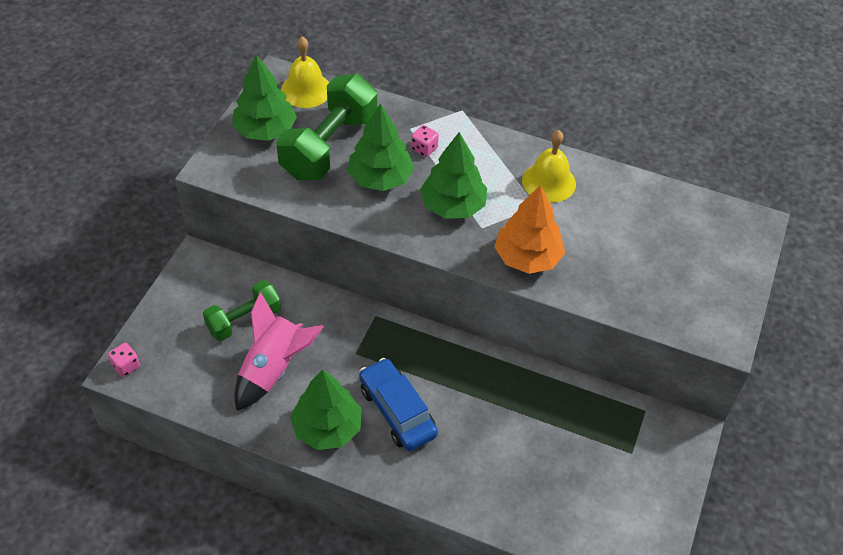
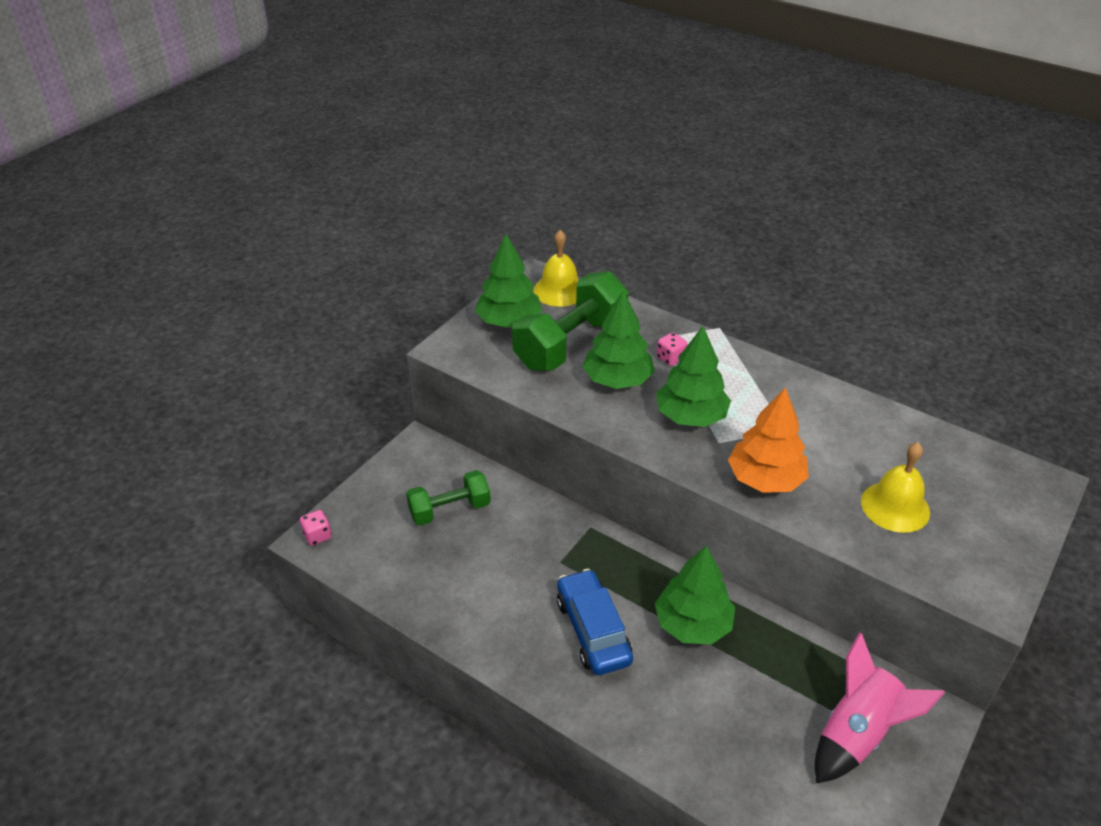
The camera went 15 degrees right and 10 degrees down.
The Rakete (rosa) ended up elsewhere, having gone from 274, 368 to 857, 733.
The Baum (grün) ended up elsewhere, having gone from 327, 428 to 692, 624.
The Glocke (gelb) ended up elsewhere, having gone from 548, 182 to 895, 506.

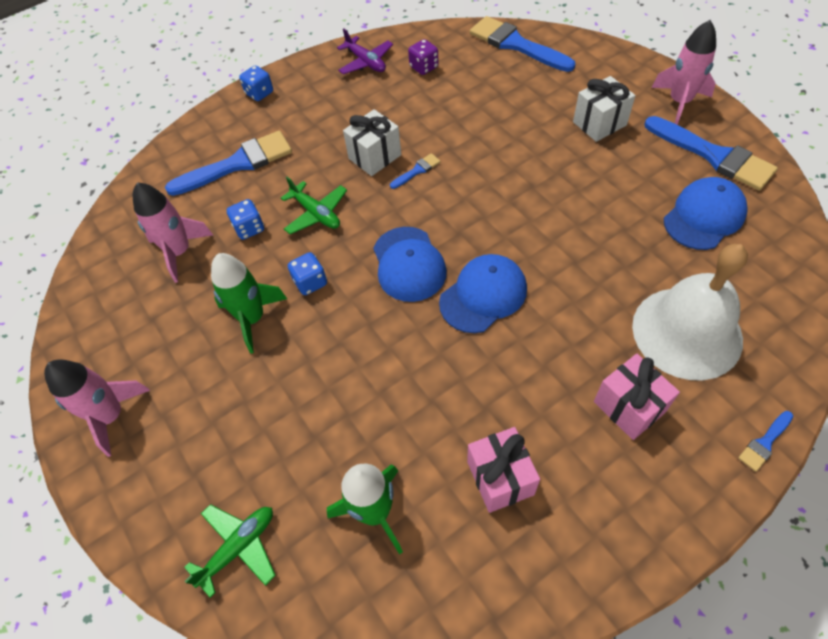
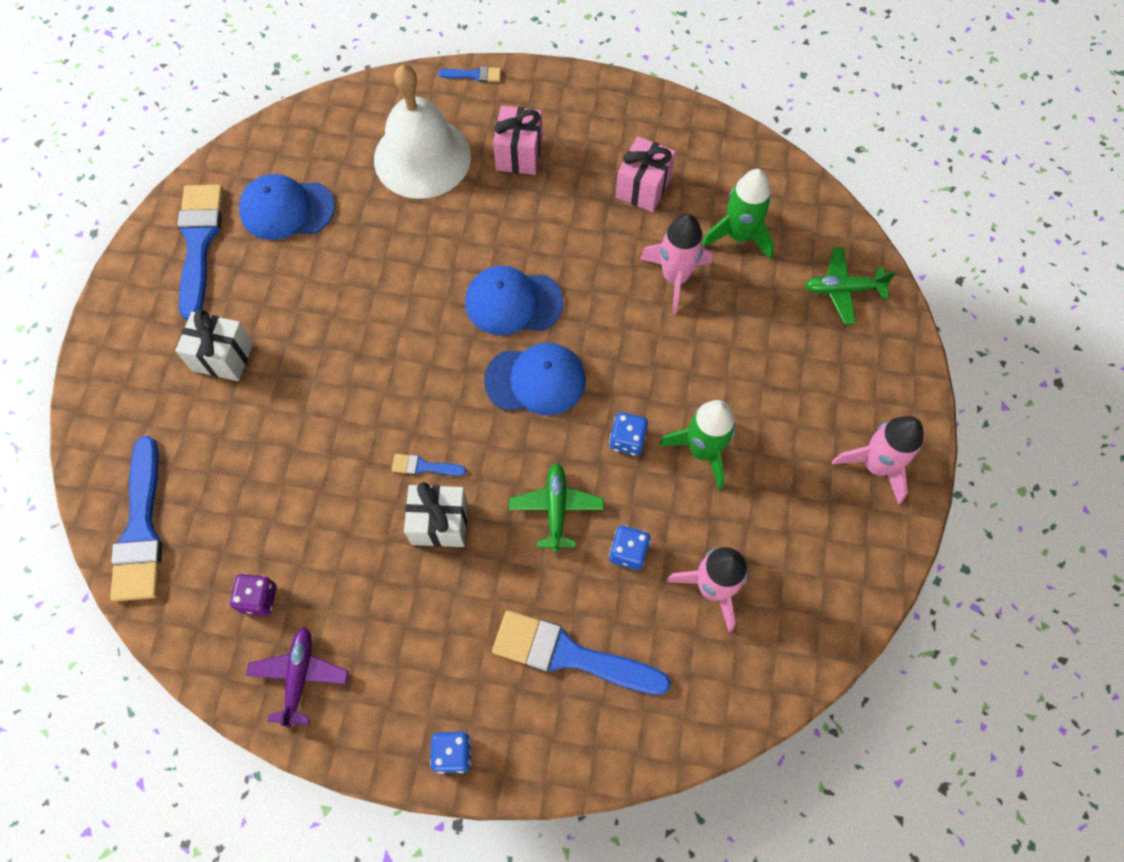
The camera went 140 degrees left and 10 degrees up.
The Kappe (blau) at 408, 264 ended up facing another way, 60 degrees clockwise from before.
The Rakete (rosa) ended up elsewhere, having gone from 679, 102 to 675, 277.

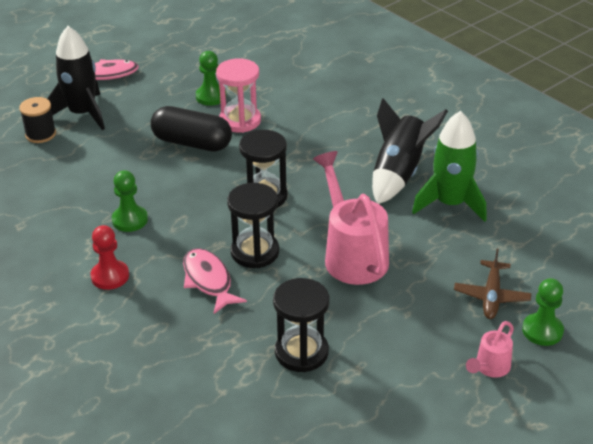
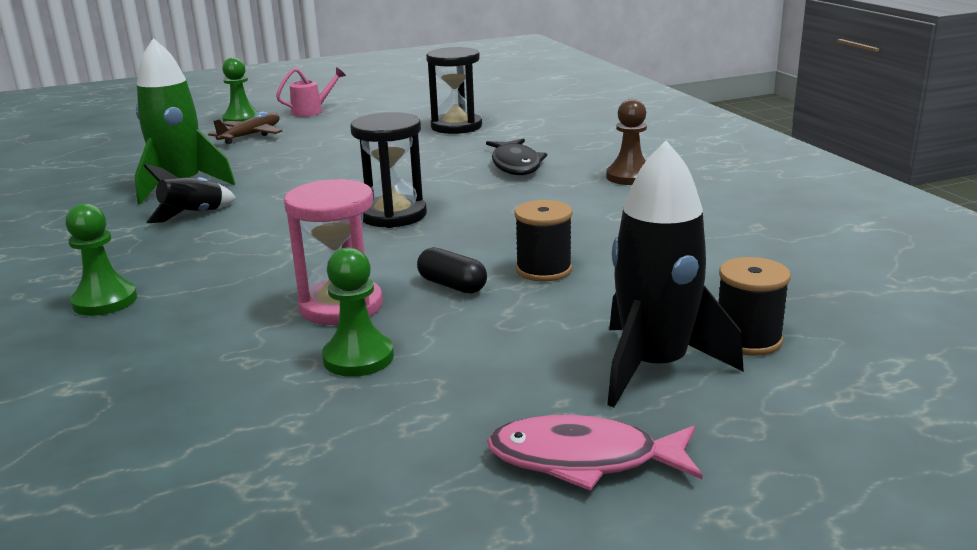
The camera went 160 degrees left and 15 degrees down.
What was the Bauer (rot) at 110, 276 turned into the Bauer (braun) at 629, 177.
The Bauer (grün) ended up elsewhere, having gone from 130, 220 to 105, 301.
The size of the Kapsel (schwarz) at 192, 143 changed by a factor of 0.52.
What was the Fisch (rosa) at 208, 280 turned into the Fisch (schwarz) at 515, 165.
The second view lost the Sanduhr (schwarz) at 255, 252.
The second view lost the Gießkanne (rosa) at 352, 255.
The size of the Rakete (schwarz) at 399, 173 changed by a factor of 0.57.
The second view gained the Garnrolle (schwarz) at 543, 270.

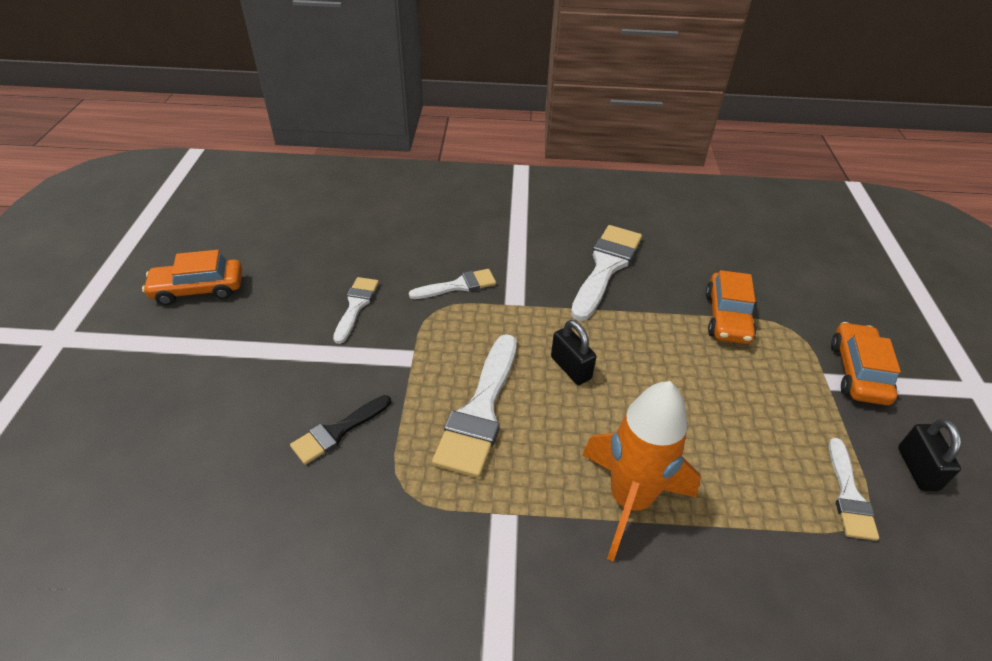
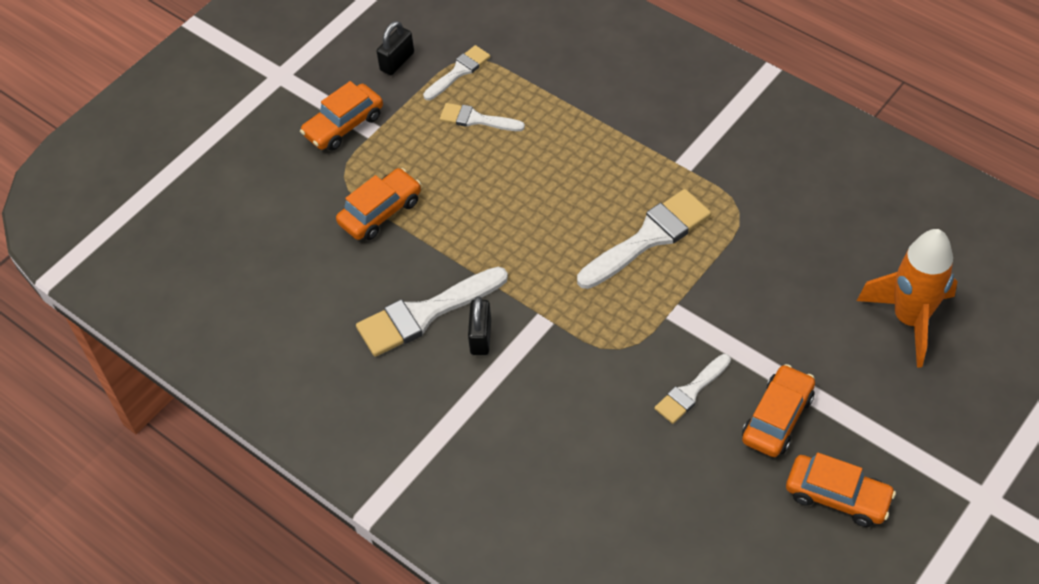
The camera went 140 degrees left and 10 degrees up.
The second view lost the Pinsel (schwarz) at 338, 431.
The Pinsel (weiß) ended up elsewhere, having gone from 458, 285 to 476, 119.
The Vorhängeschloss (schwarz) ended up elsewhere, having gone from 570, 368 to 481, 337.
The Rakete (orange) ended up elsewhere, having gone from 629, 500 to 909, 320.
The second view gained the Auto (orange) at 777, 418.

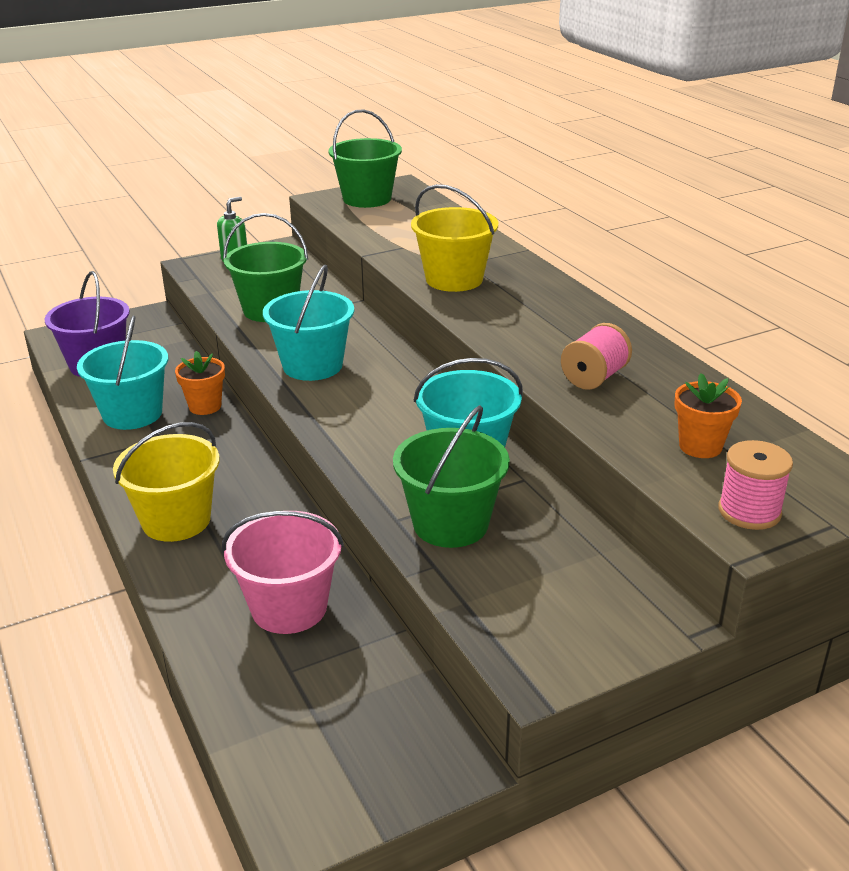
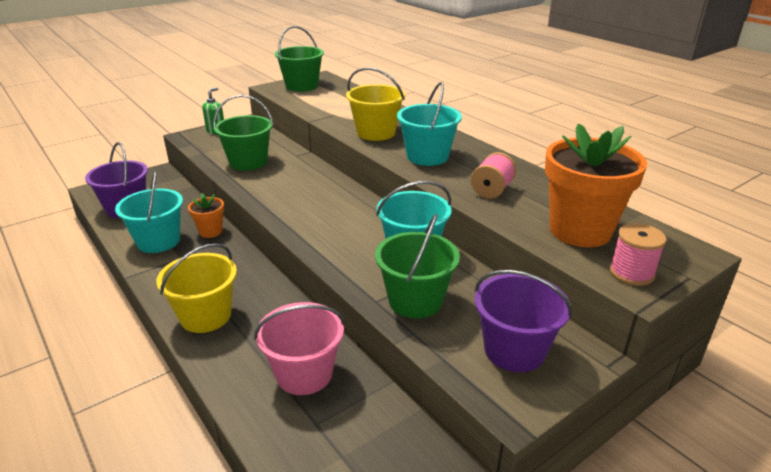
The camera went 10 degrees left and 0 degrees up.
The Eimer (türkis) ended up elsewhere, having gone from 312, 366 to 427, 156.
The size of the Blumentopf (orange) at 700, 446 changed by a factor of 2.06.
The second view gained the Eimer (lila) at 514, 350.

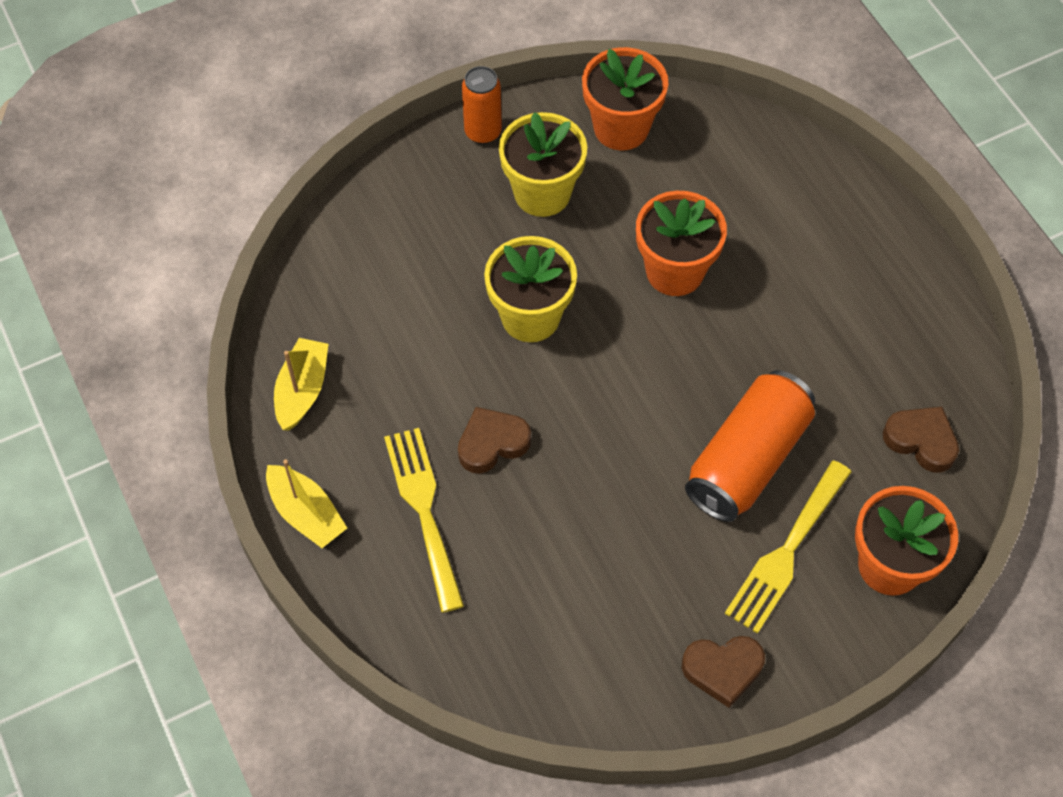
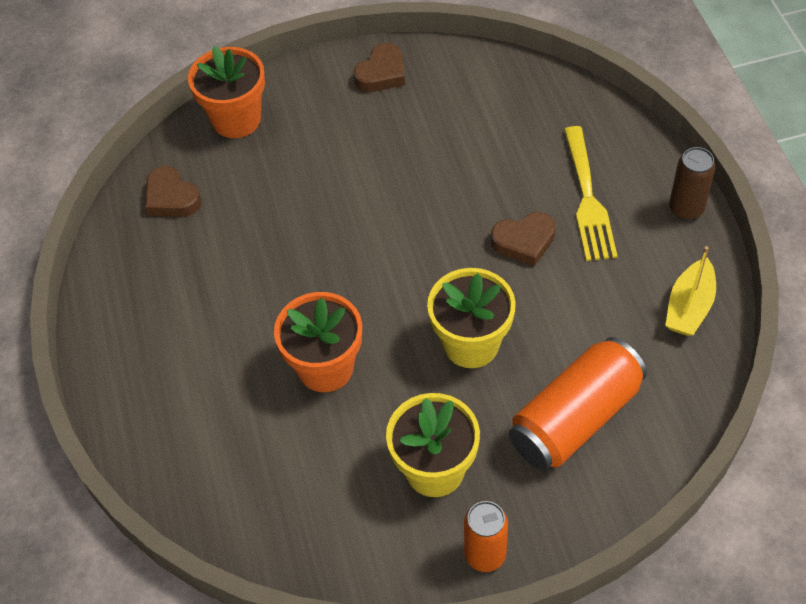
The camera went 165 degrees left and 5 degrees down.
Where the Boot (gelb) stood at 306, 513, the Dose (braun) came to stand at 686, 209.
The second view lost the Blumentopf (orange) at 621, 128.
The Herz (braun) at 723, 670 ended up facing another way, 120 degrees clockwise from before.
The Dose (orange) ended up elsewhere, having gone from 747, 459 to 575, 418.
The second view lost the Gabel (gelb) at 787, 552.

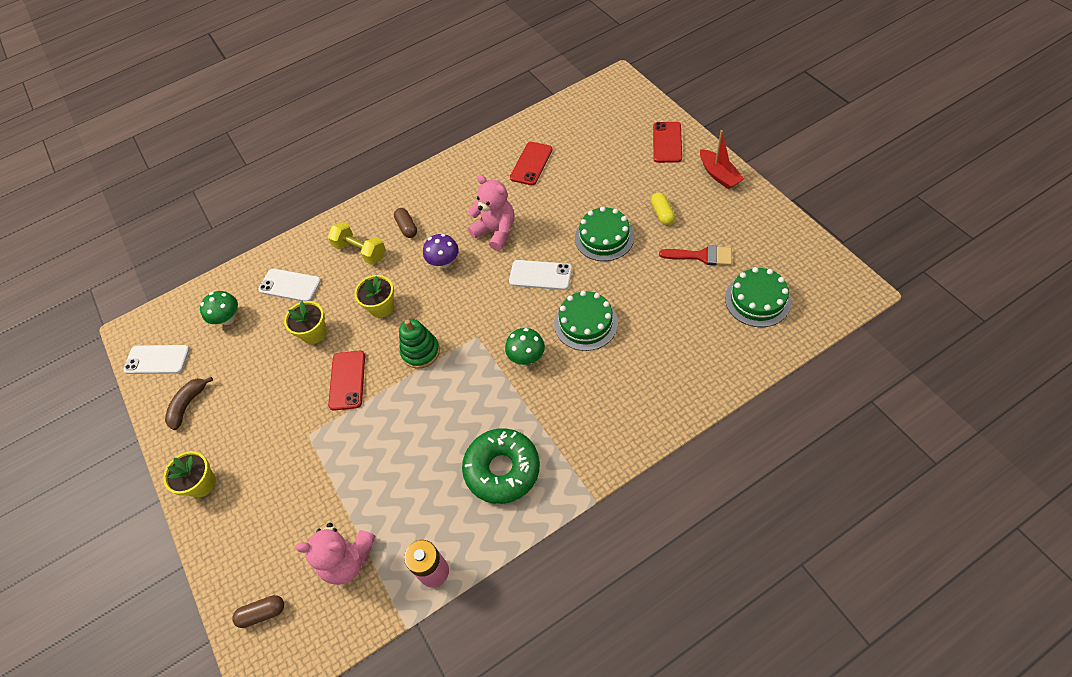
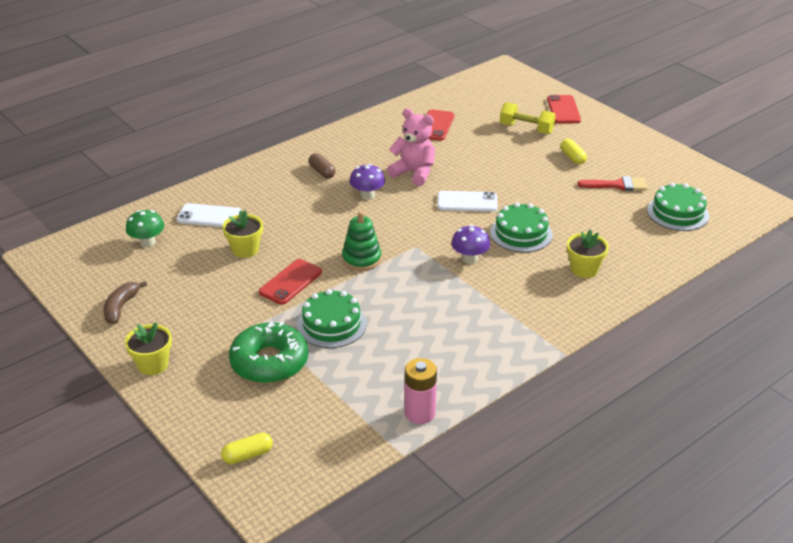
The camera went 15 degrees left and 20 degrees down.
The second view lost the Handy (weiß) at 157, 360.
What was the Kapsel (braun) at 262, 613 turned into the Kapsel (gelb) at 247, 455.
The second view lost the Teddybär (rosa) at 348, 560.
The Hantel (gelb) ended up elsewhere, having gone from 360, 251 to 526, 129.
The Handy (rot) at 347, 380 ended up facing another way, 45 degrees clockwise from before.
The Blumentopf (gelb) ended up elsewhere, having gone from 381, 307 to 584, 269.
The Donut (grün) ended up elsewhere, having gone from 502, 469 to 269, 362.
What was the Pilz (grün) at 526, 357 turned into the Pilz (lila) at 470, 258.
The Kuchen (grün) ended up elsewhere, having gone from 604, 237 to 331, 324.
The second view lost the Boot (rot) at 719, 175.

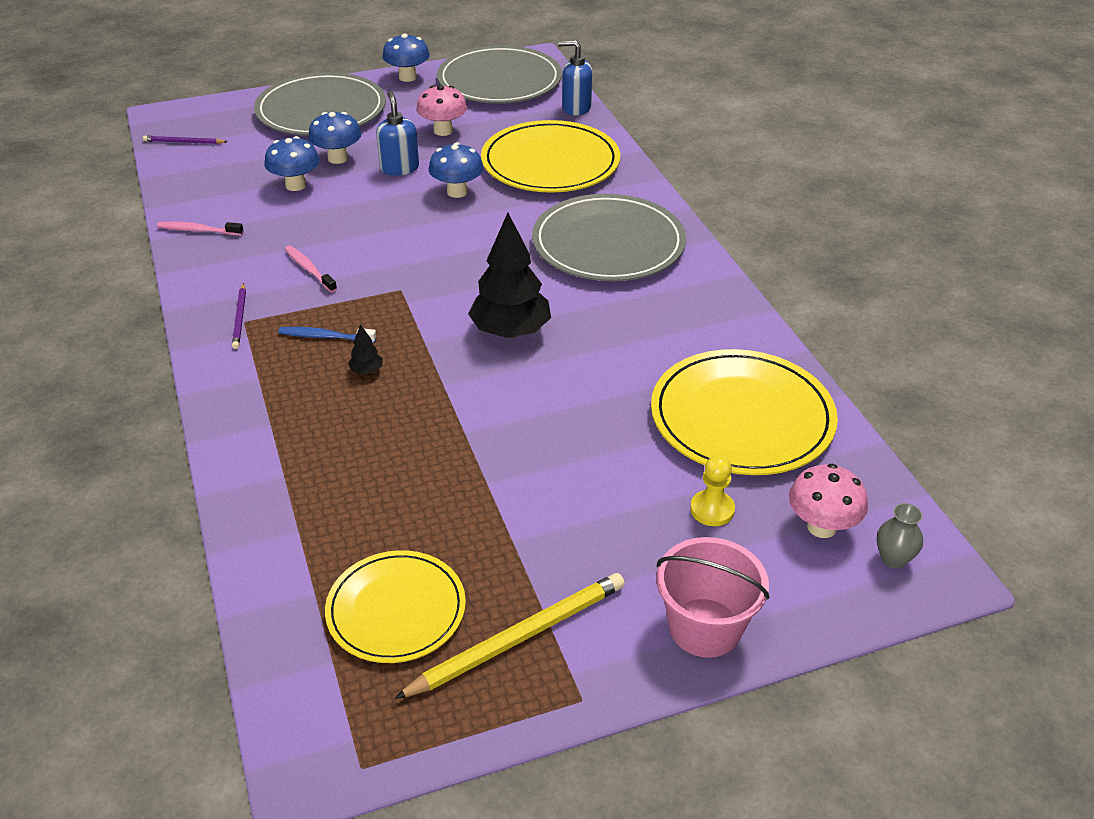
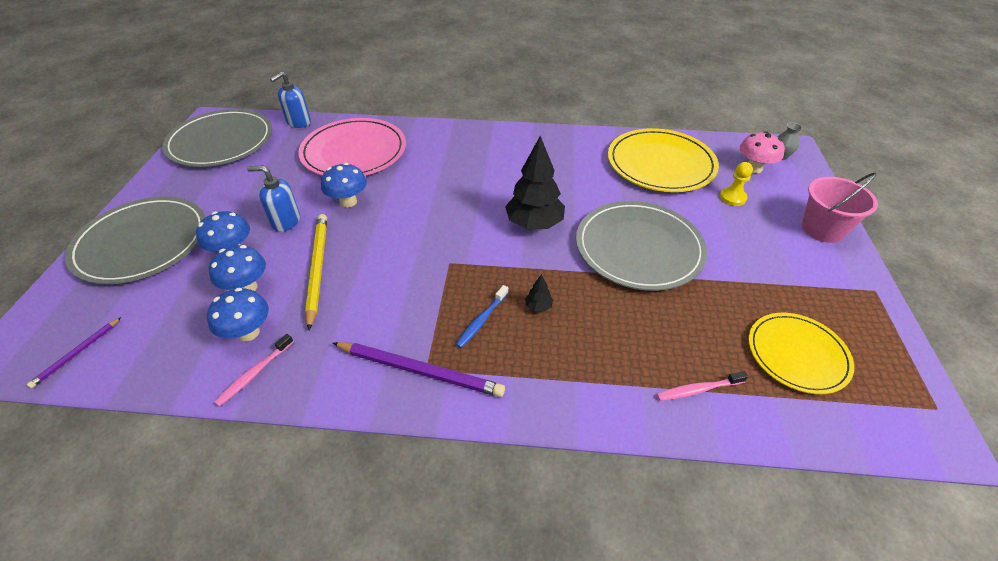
The camera went 65 degrees left and 5 degrees up.
The size of the Bleistift (lila) at 240, 318 changed by a factor of 1.88.
The Zahnbürste (rosa) ended up elsewhere, having gone from 309, 269 to 698, 390.
The Pilz (blau) ended up elsewhere, having gone from 407, 77 to 248, 332.
The Bleistift (gelb) ended up elsewhere, having gone from 518, 638 to 317, 269.
The second view lost the Pilz (rosa) at 443, 131.
What was the Teller (gelb) at 550, 162 turned into the Teller (rosa) at 354, 152.
The Teller (grau) ended up elsewhere, having gone from 608, 243 to 638, 248.

